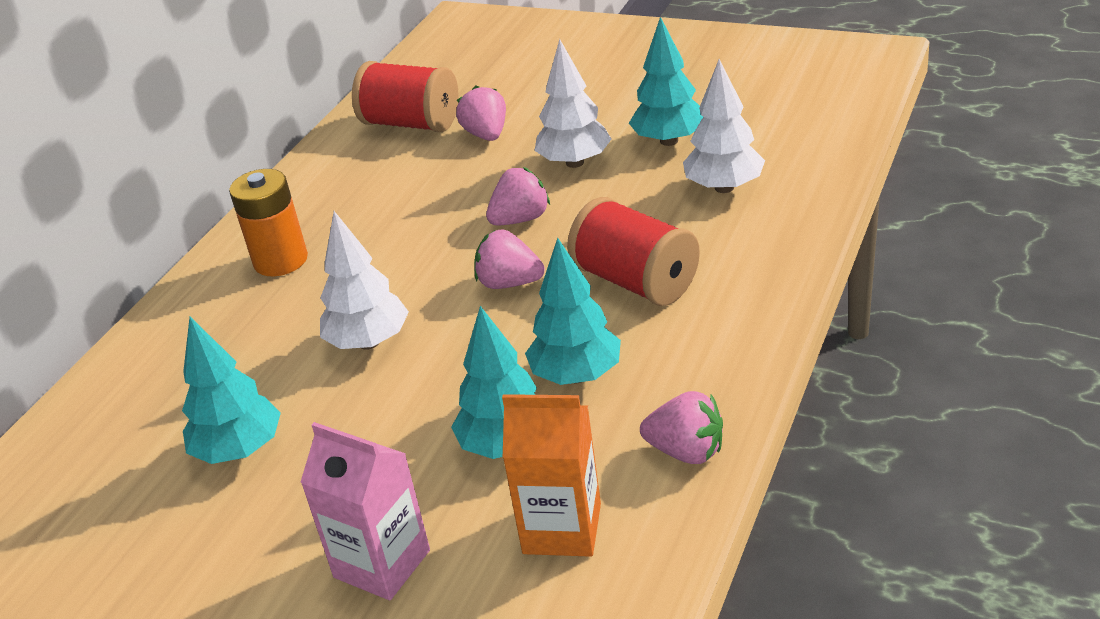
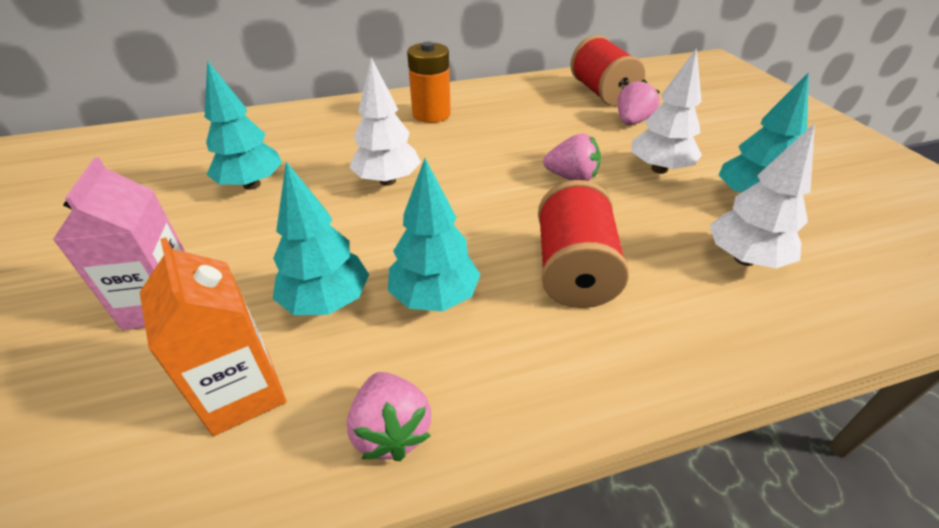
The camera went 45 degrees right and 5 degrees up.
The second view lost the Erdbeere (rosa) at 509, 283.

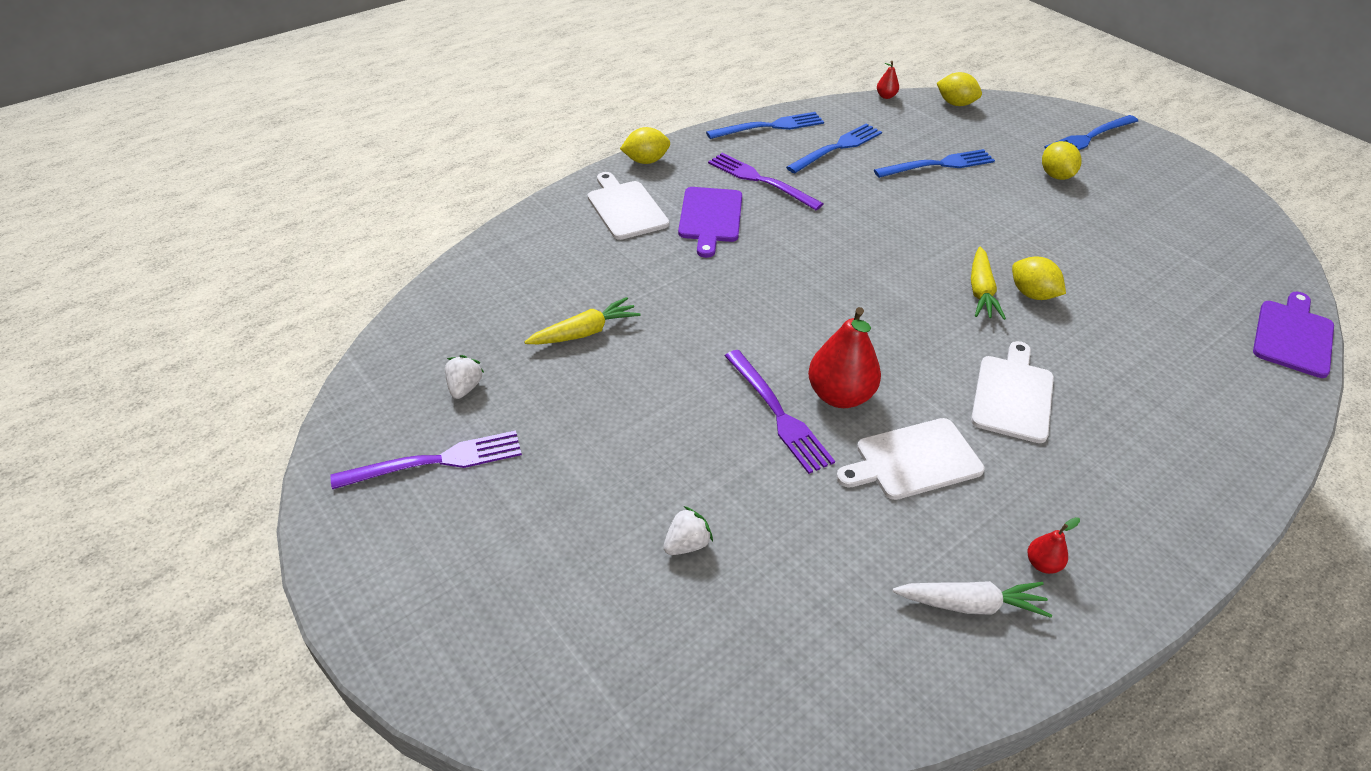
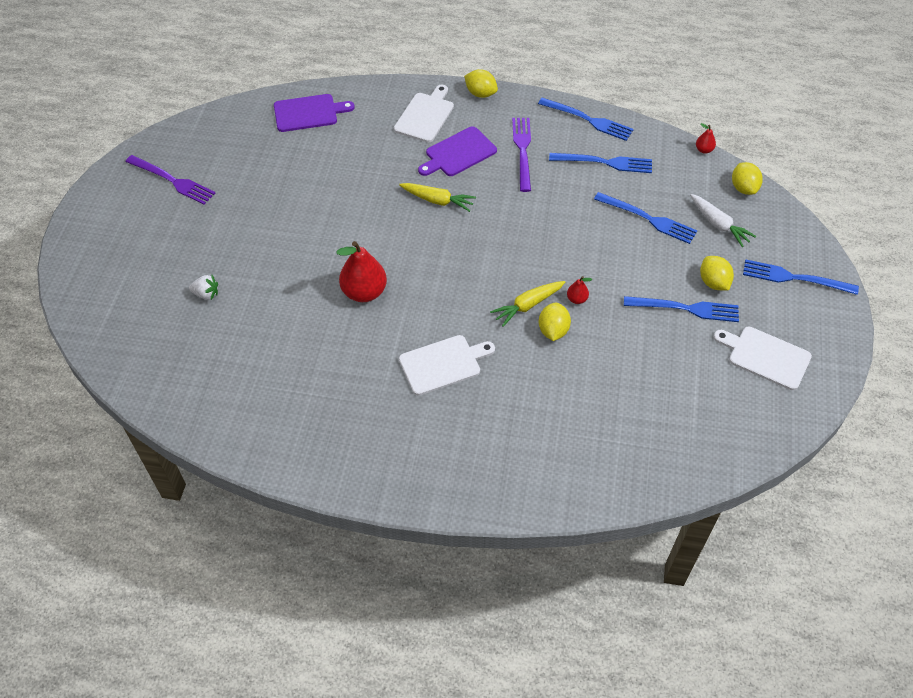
The camera went 50 degrees right and 10 degrees up.
The second view lost the Erdbeere (weiß) at 464, 388.
The Karotte (gelb) ended up elsewhere, having gone from 584, 332 to 437, 200.
The second view lost the Gabel (lila) at 779, 415.
The Schneidebrett (weiß) ended up elsewhere, having gone from 914, 460 to 765, 357.
The Karotte (weiß) ended up elsewhere, having gone from 970, 604 to 718, 224.
The Birne (rot) ended up elsewhere, having gone from 1042, 564 to 577, 299.
The Zitrone (gelb) at 1055, 176 ended up facing another way, 60 degrees counterclockwise from before.
The Schneidebrett (lila) ended up elsewhere, having gone from 1293, 336 to 308, 113.
The second view gained the Gabel (blau) at 687, 308.

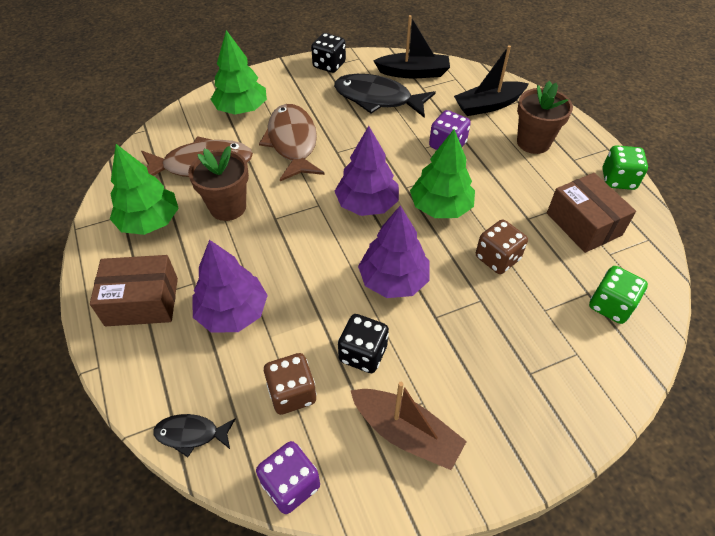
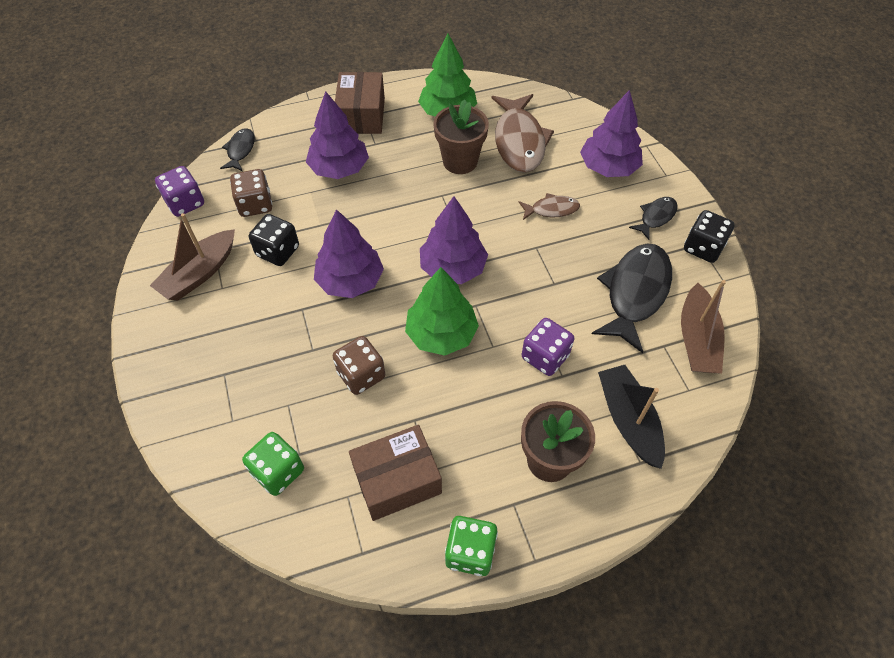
The camera went 95 degrees right and 5 degrees up.
What was the Baum (grün) at 241, 109 turned into the Baum (lila) at 608, 167.
The size of the Fisch (braun) at 292, 143 changed by a factor of 0.51.
What was the Boot (schwarz) at 413, 73 turned into the Boot (braun) at 696, 339.
The second view gained the Fisch (schwarz) at 656, 217.

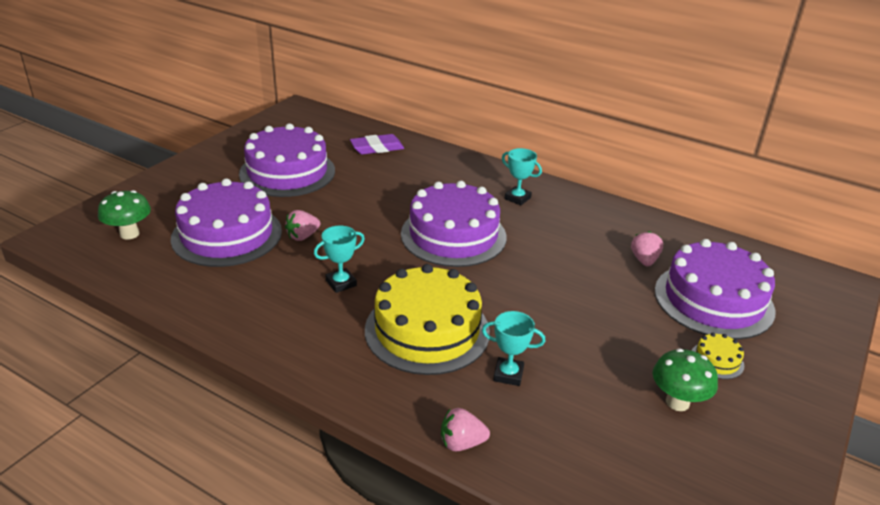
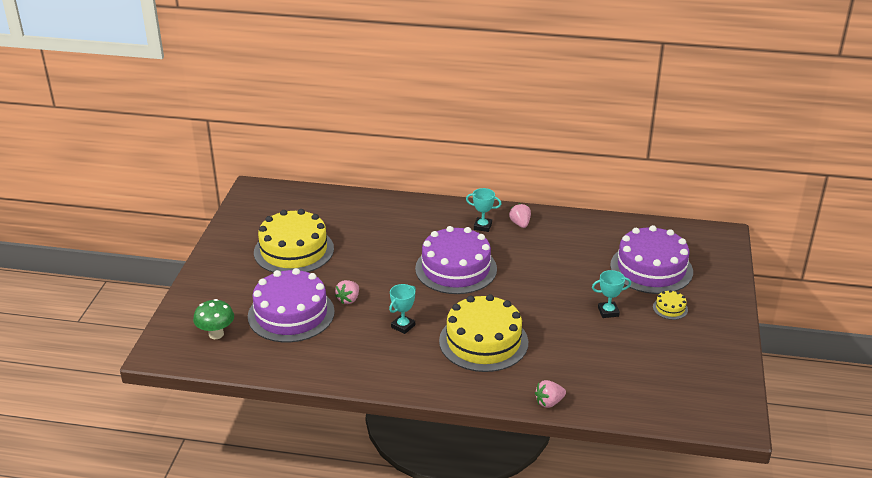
The camera went 20 degrees left and 0 degrees up.
What was the Kuchen (lila) at 287, 172 turned into the Kuchen (gelb) at 294, 250.
The second view lost the Radiergummi (lila) at 377, 148.
The Pokal (türkis) ended up elsewhere, having gone from 508, 374 to 608, 312.
The Erdbeere (rosa) ended up elsewhere, having gone from 644, 260 to 520, 224.
The second view lost the Pilz (grün) at 677, 402.

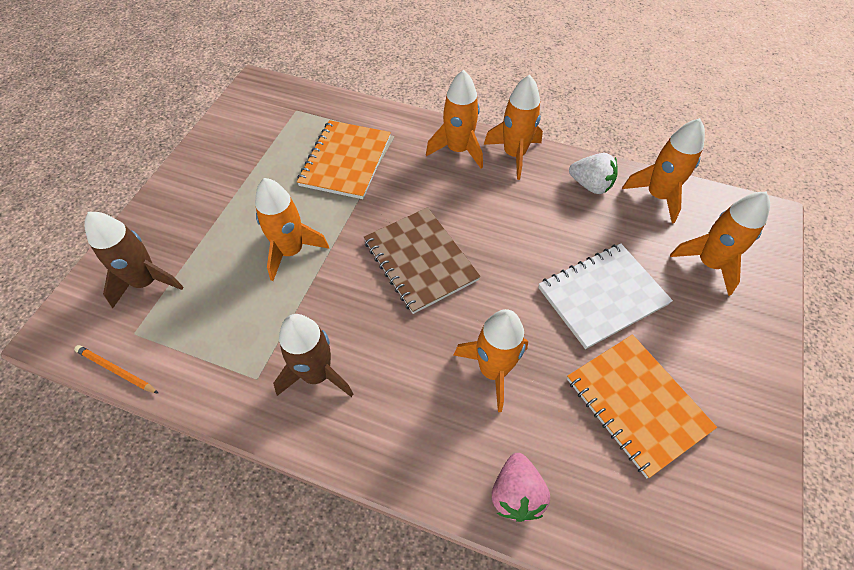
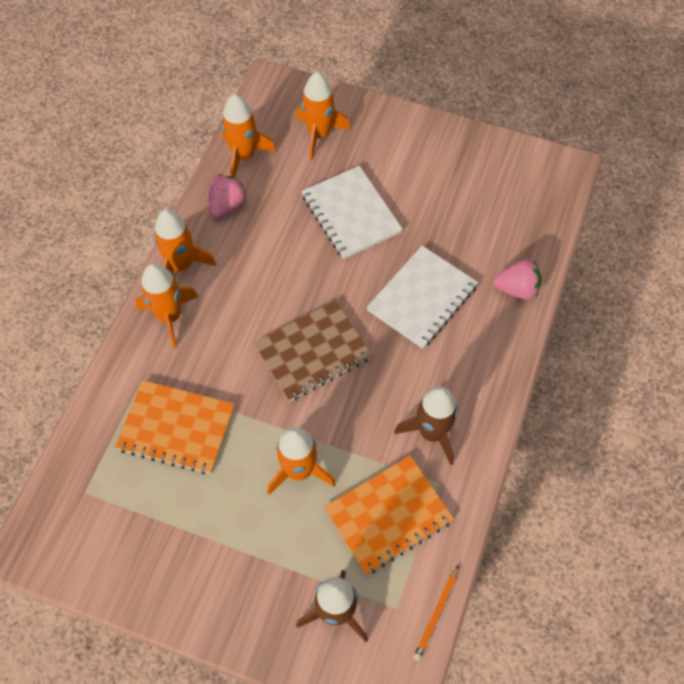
The camera went 90 degrees left and 5 degrees up.
Where the Rakete (orange) stood at 493, 370, the Notizbuch (weiß) came to stand at 422, 298.
The Notizbuch (orange) ended up elsewhere, having gone from 637, 404 to 388, 515.
What was the Erdbeere (weiß) at 590, 185 turned into the Erdbeere (rosa) at 227, 206.

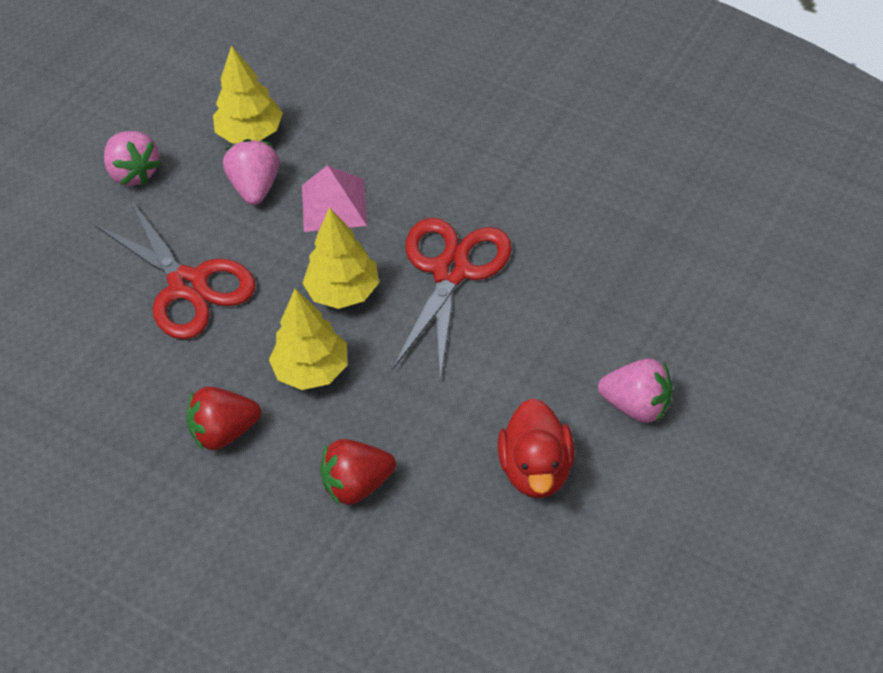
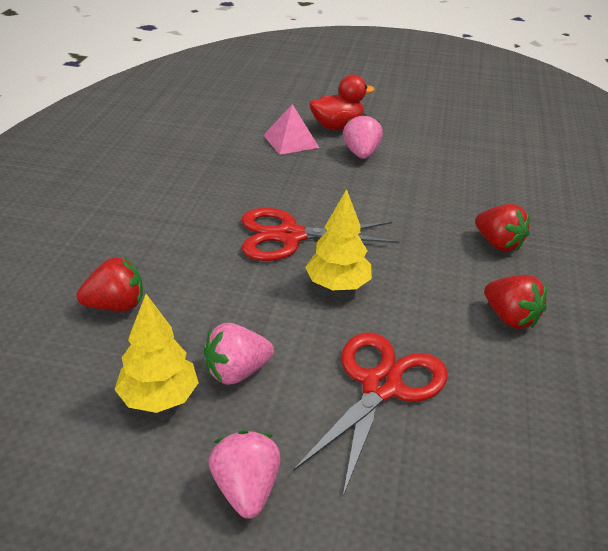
The camera went 115 degrees left and 15 degrees down.
The Erdbeere (rosa) at 134, 173 ended up facing another way, 45 degrees counterclockwise from before.
The second view lost the Baum (gelb) at 311, 371.
The Pyramide (rosa) ended up elsewhere, having gone from 334, 205 to 291, 141.
The Ente (rot) ended up elsewhere, having gone from 536, 470 to 337, 126.
The second view gained the Erdbeere (rot) at 116, 305.

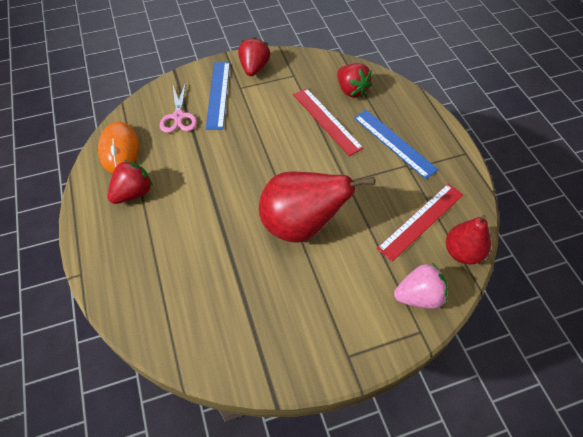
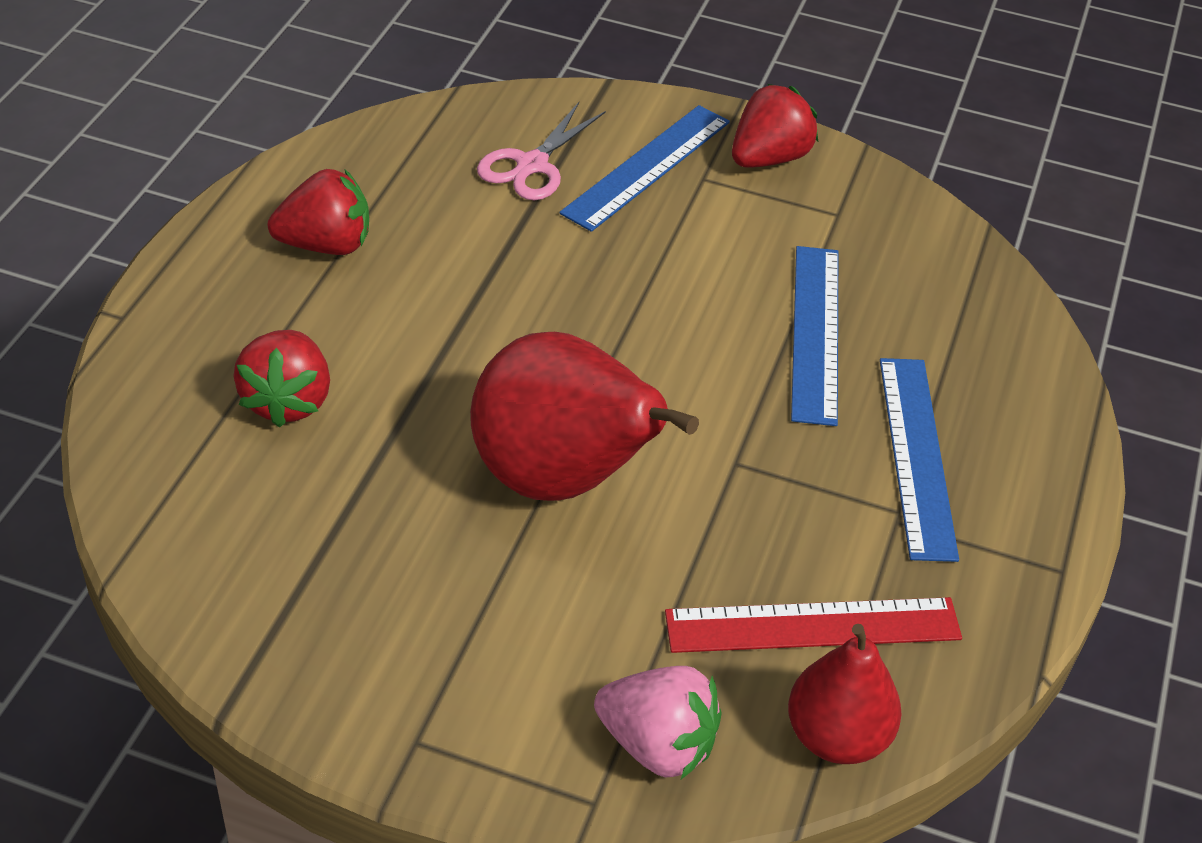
The camera went 35 degrees right and 10 degrees down.
The second view lost the Computermaus (orange) at 119, 149.
What was the Lineal (rot) at 327, 120 turned into the Lineal (blau) at 816, 333.
The Erdbeere (rot) ended up elsewhere, having gone from 351, 90 to 287, 401.

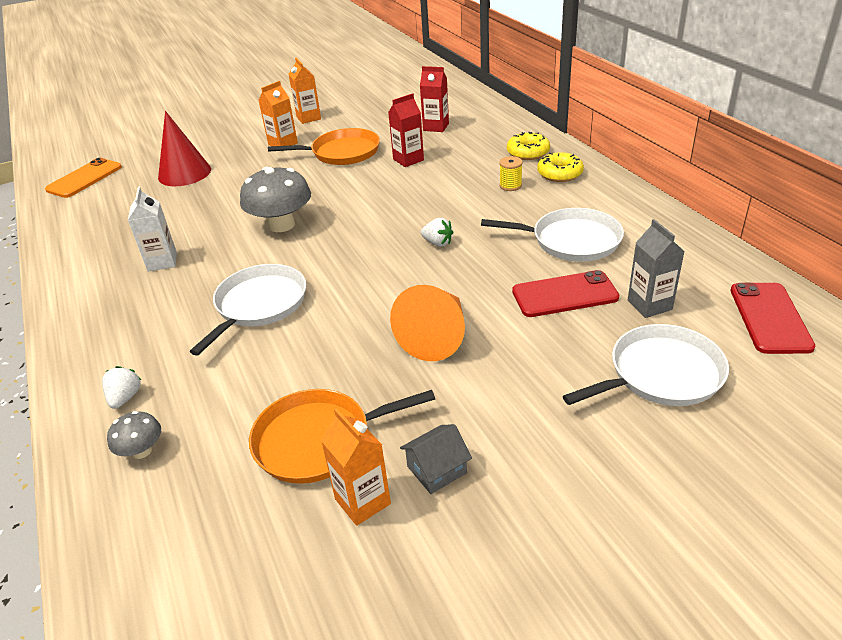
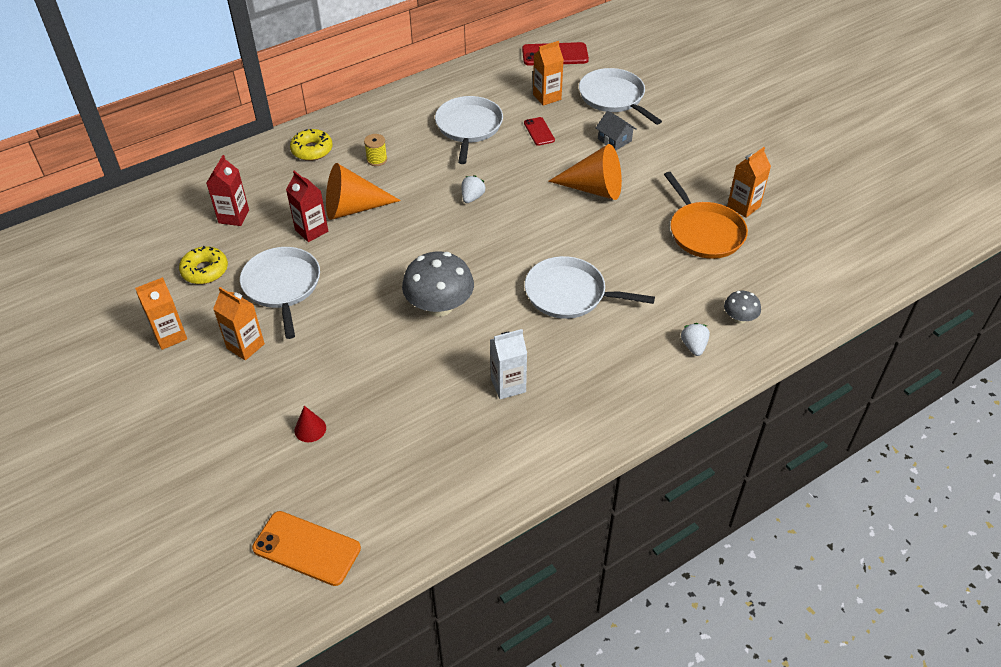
The camera went 100 degrees left and 10 degrees up.
The Erdbeere (weiß) at 125, 398 ended up facing another way, 90 degrees clockwise from before.
The size of the Kegel (rot) at 184, 173 changed by a factor of 0.47.
What was the Pfanne (orange) at 342, 152 turned into the Pfanne (weiß) at 282, 286.
The Haus (grau) ended up elsewhere, having gone from 437, 469 to 614, 140.
The size of the Handy (rot) at 564, 295 changed by a factor of 0.58.
The Donut (gelb) ended up elsewhere, having gone from 559, 174 to 205, 270.
What was the Getränkekarton (grau) at 649, 305 turned into the Getränkekarton (orange) at 547, 97.
The second view gained the Kegel (orange) at 353, 208.

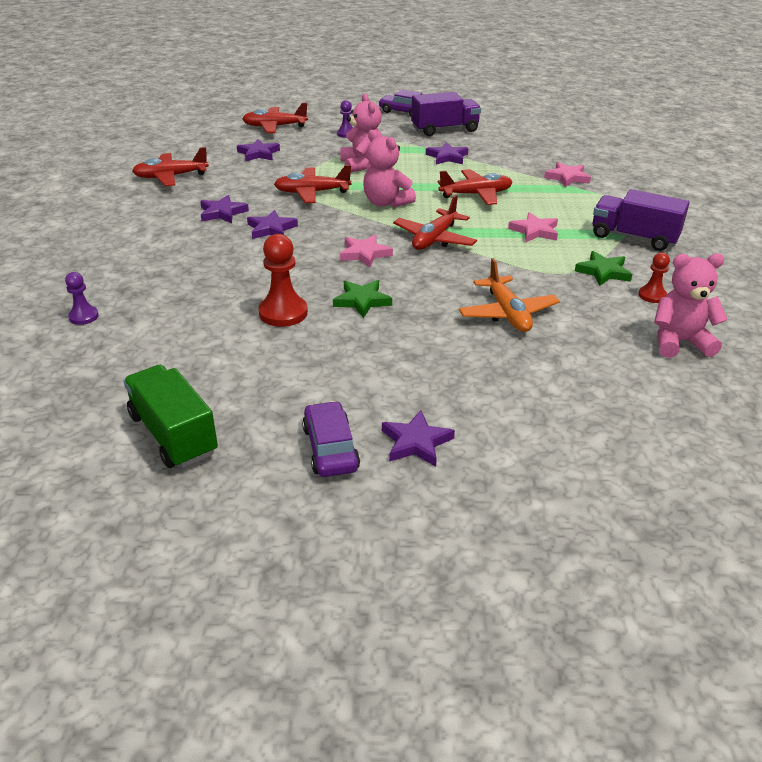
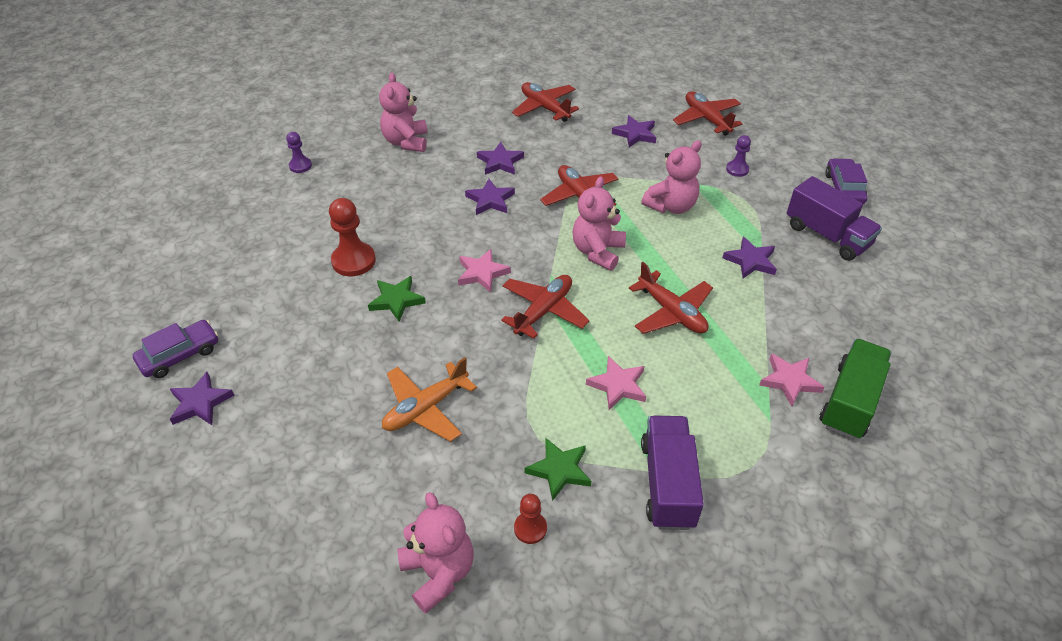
The camera went 65 degrees right and 10 degrees up.
The Lastwagen (grün) ended up elsewhere, having gone from 173, 434 to 850, 401.
The Flugzeug (rot) at 434, 239 ended up facing another way, 120 degrees clockwise from before.
The second view gained the Teddybär (rosa) at 406, 142.

